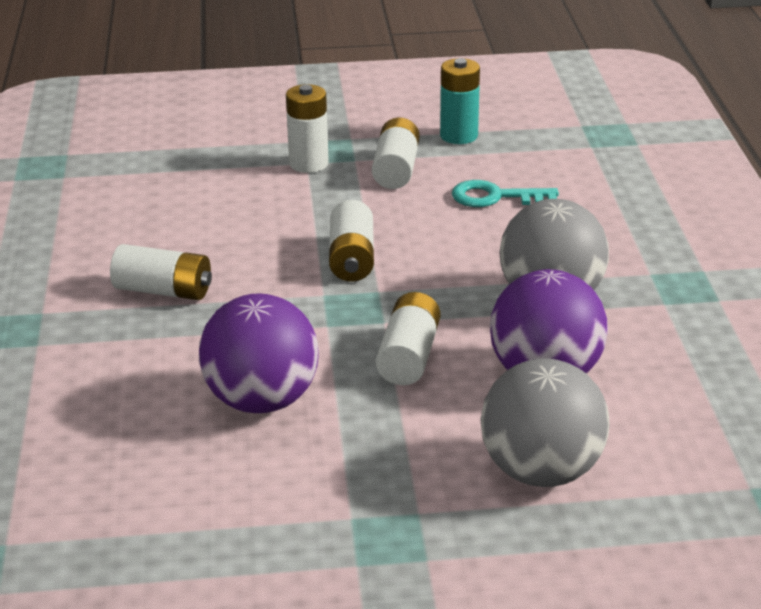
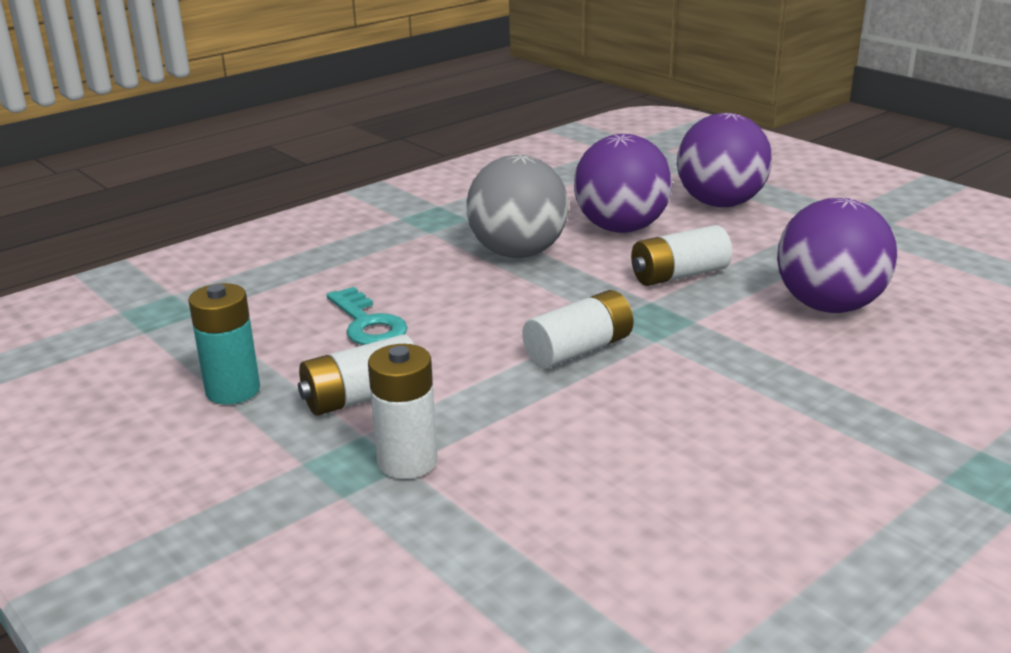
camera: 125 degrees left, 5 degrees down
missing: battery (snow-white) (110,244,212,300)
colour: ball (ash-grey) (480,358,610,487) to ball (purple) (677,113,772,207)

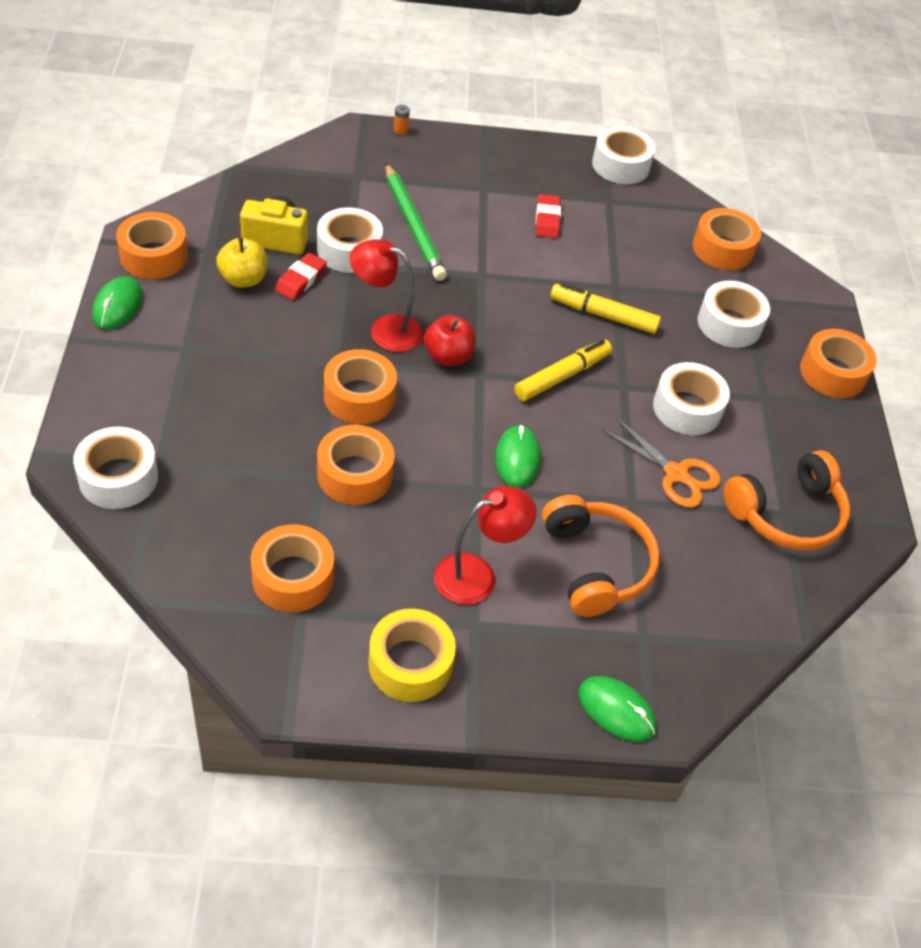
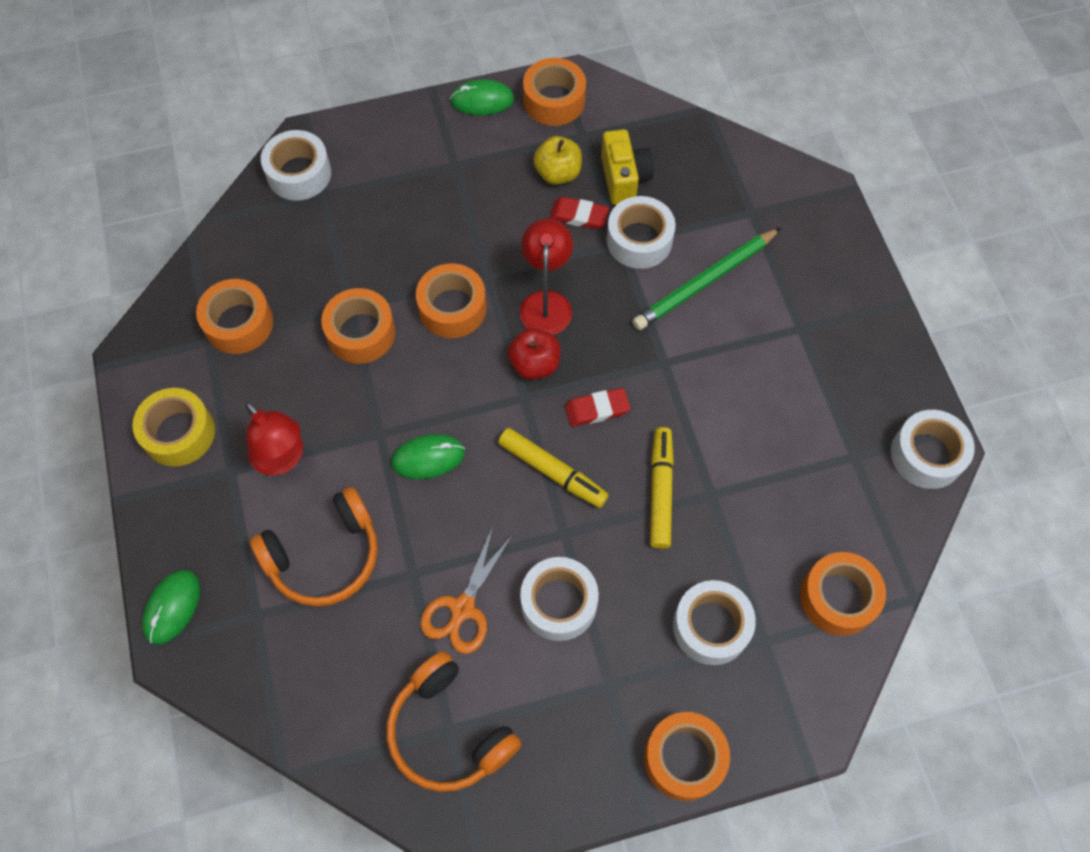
camera: 80 degrees right, 15 degrees up
missing: battery (orange-coloured) (394,105,410,135)
relocated: gum eraser (red) (536,194,561,238) to (565,388,630,427)

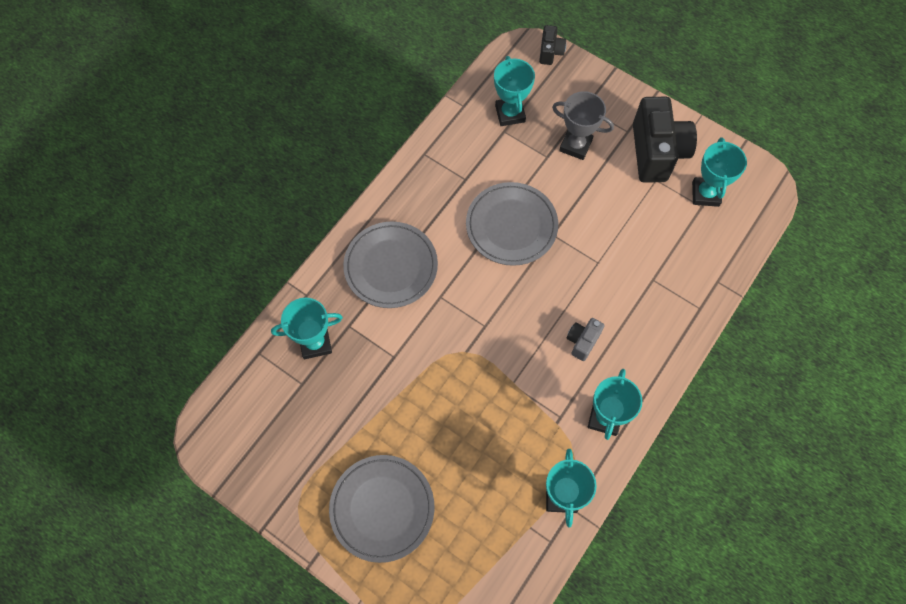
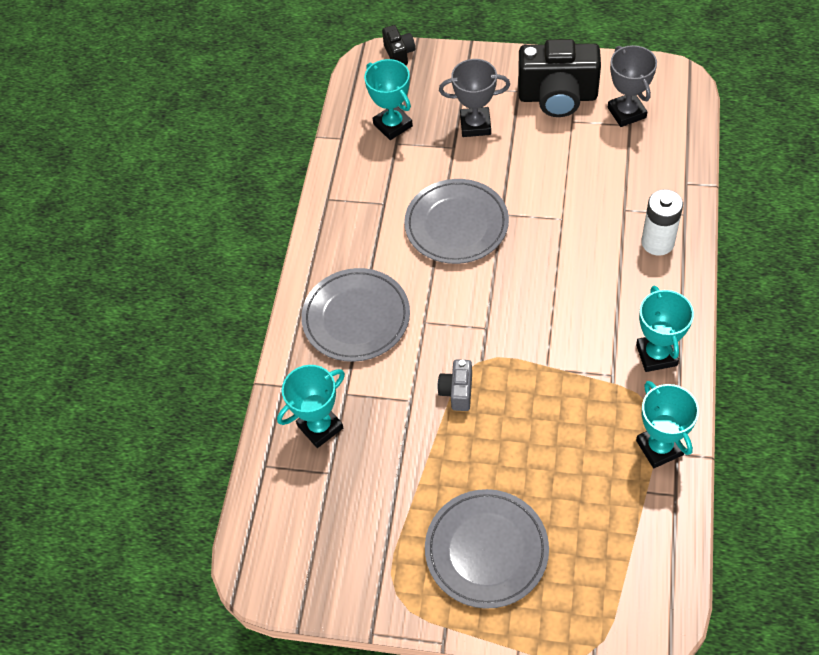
camera: 20 degrees left, 10 degrees down
appeared: battery (snow-white) (641,189,683,256)
relocated: compact camera (ash-grey) (567,318,605,361) to (438,359,472,411)
colour: prize cup (aqua) (692,137,747,207) to prize cup (ash-grey) (608,45,657,127)
spun: compact camera (black) (633,97,697,183) = (518,39,601,117) 120 degrees clockwise

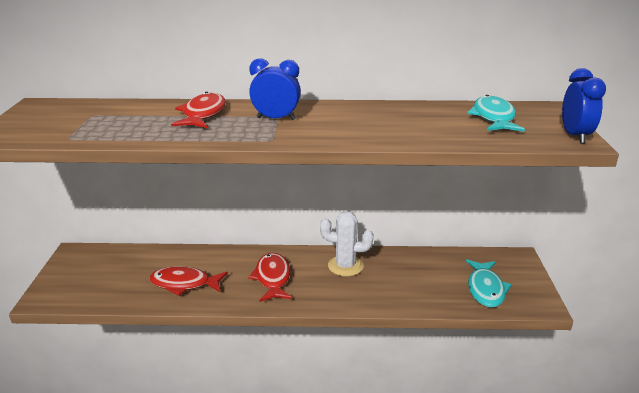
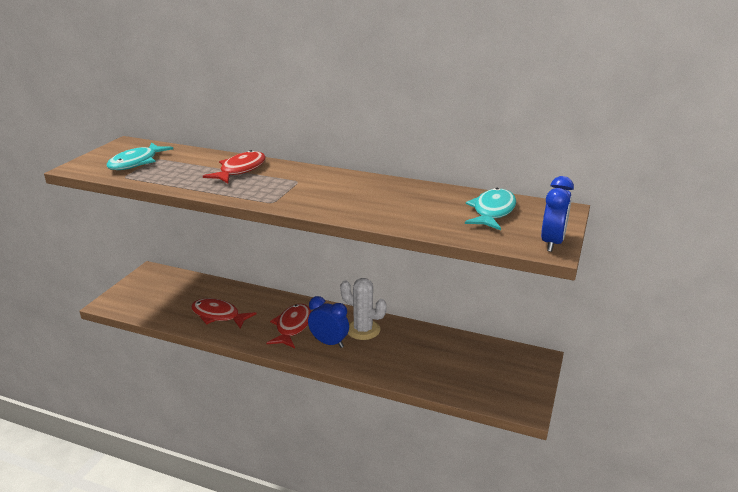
camera: 20 degrees right, 0 degrees up
relocated: fish (aqua) (466,259,512,308) to (106,143,173,170); alarm clock (blue) (249,59,301,120) to (308,296,349,348)

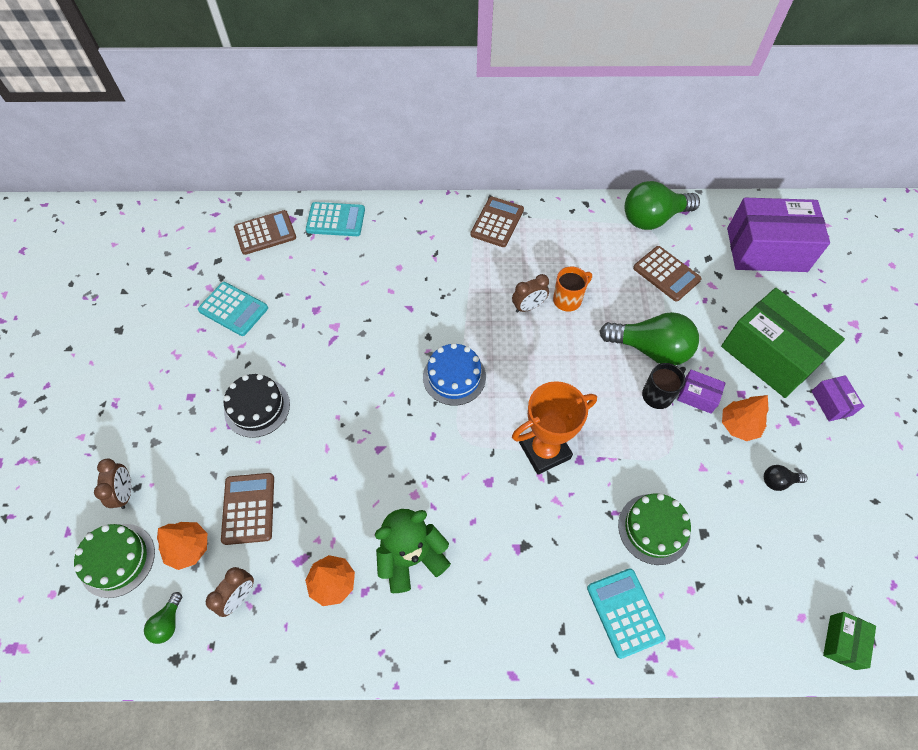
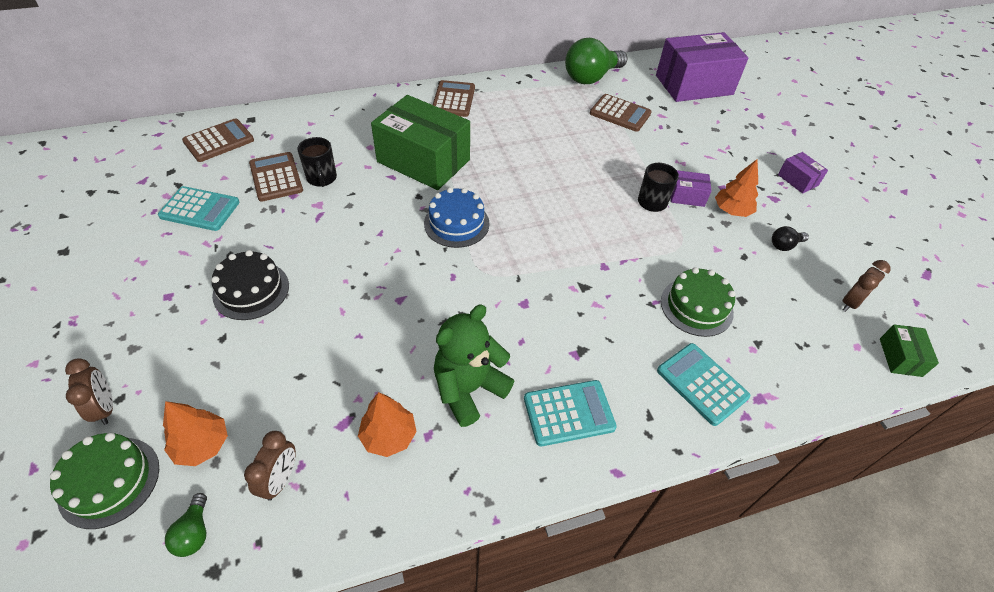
camera: 20 degrees left, 10 degrees down
missing: prize cup (orange-coloured) (512,381,597,475); coffee mug (orange-coloured) (553,266,592,312); bulb (leaf-green) (599,312,699,365)
appeared: coffee mug (black) (297,137,337,187)
relocated: adding machine (russet) (221,473,274,545) to (249,152,303,202); parcel (leaf-green) (721,288,845,398) to (371,95,470,190); adding machine (aqua) (306,202,365,236) to (524,380,617,446); alarm clock (russet) (512,274,549,313) to (842,260,891,312)

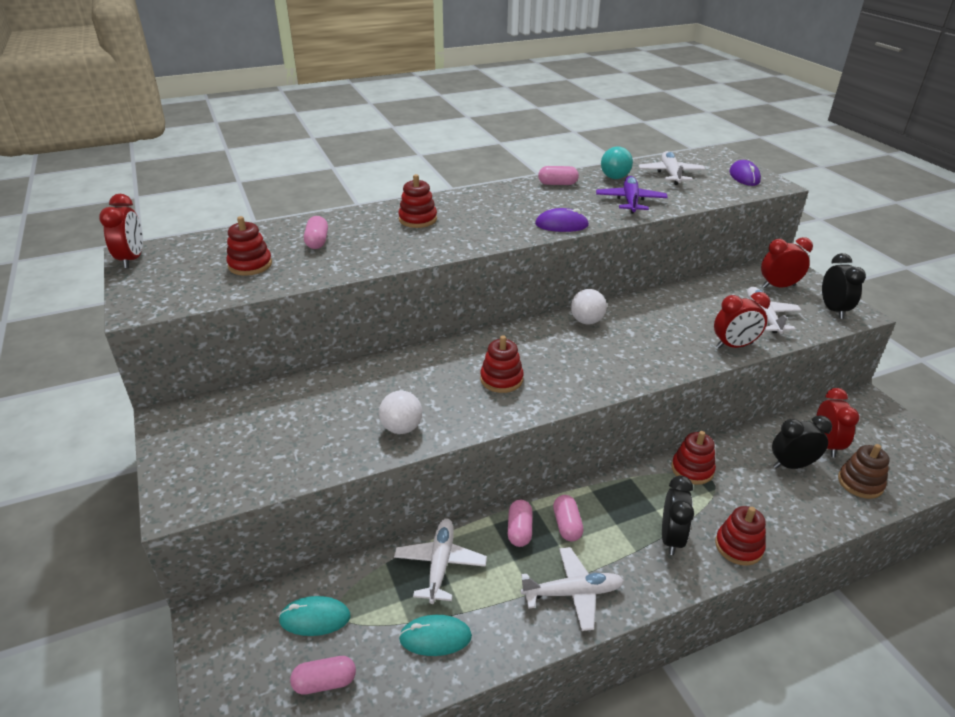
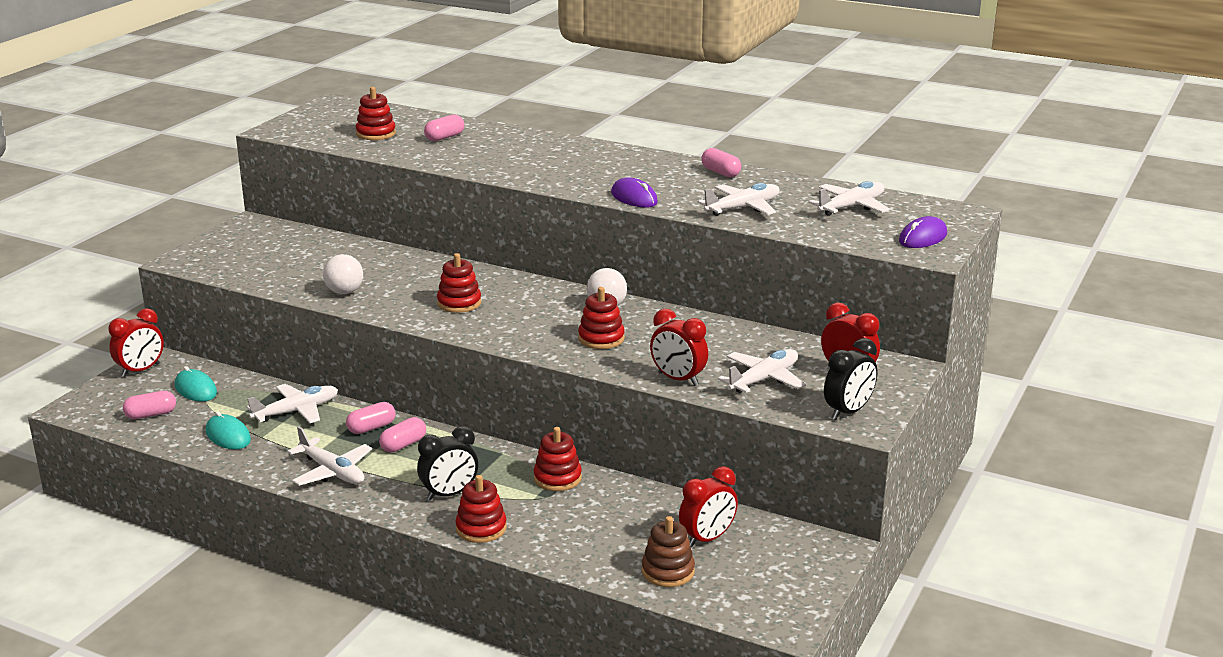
camera: 50 degrees right, 10 degrees down
missing: ball (aqua) (601,147,633,179); alarm clock (black) (772,415,832,469)
relocated: alarm clock (red) (99,194,143,269) to (108,308,164,377); stacking toy (red) (398,174,437,228) to (578,287,625,349)
colour: plane (purple) (596,176,668,214) to plane (snow-white) (697,183,780,216)
spun: pill (rosy) (290,656,356,695) = (123,391,176,419) 60 degrees counterclockwise

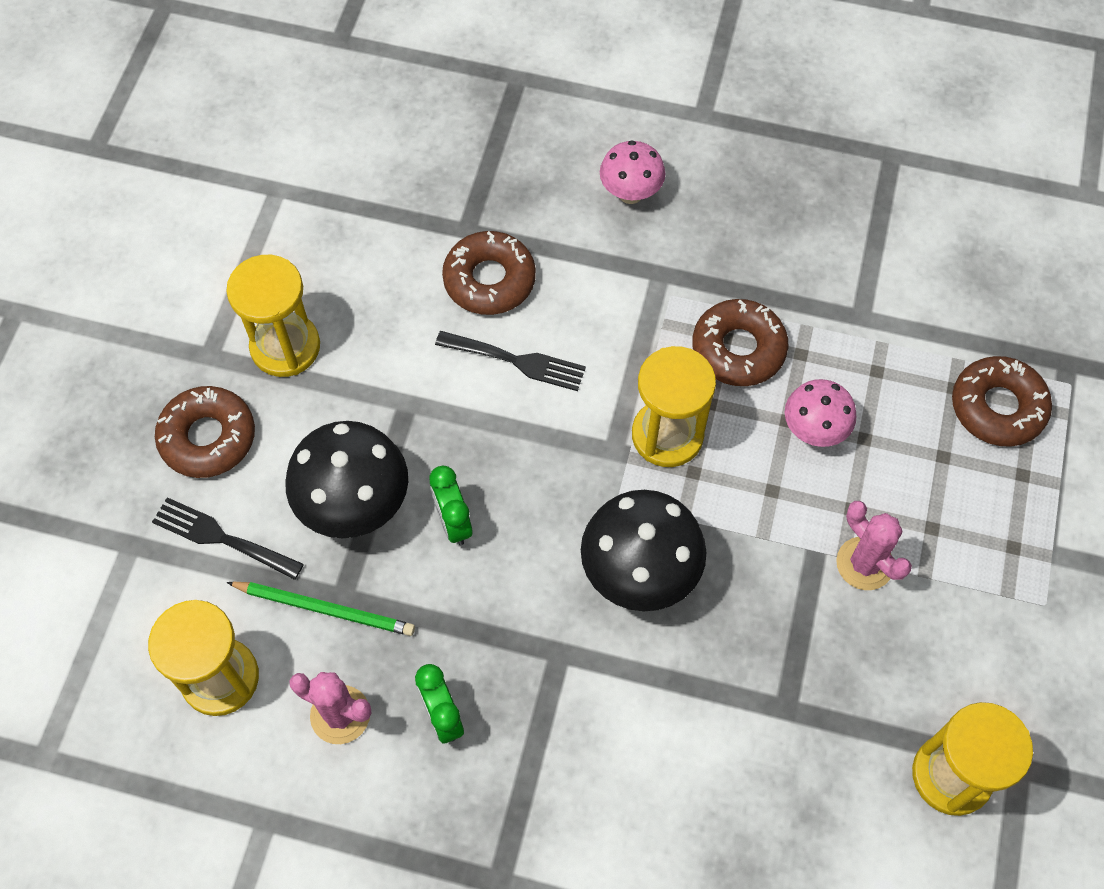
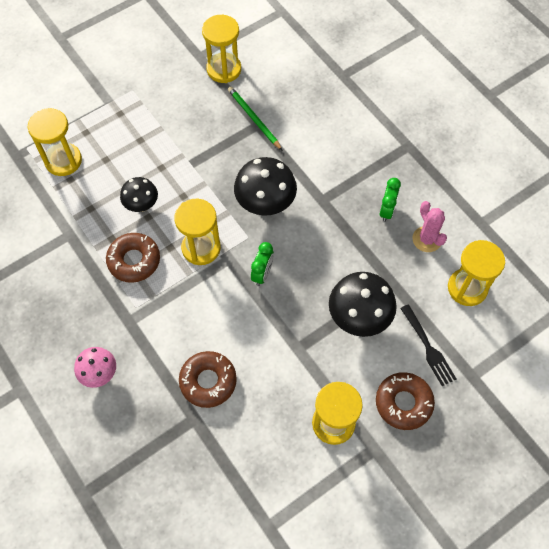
camera: 140 degrees left, 0 degrees up
missing: fork (black) (435,331,586,391); saguaro cactus (rosy) (836,501,912,590)
relocated: lead pencil (leaf-green) (226,582,415,636) to (228,87,283,151); alarm clock (leaf-green) (429,466,472,545) to (251,242,274,286)
exchanged: donut (russet) (952,356,1052,447) to sand timer (bright yellow) (28,108,82,176)
colour: toadstool (rosy) (785,379,856,447) to toadstool (black) (120,177,158,212)

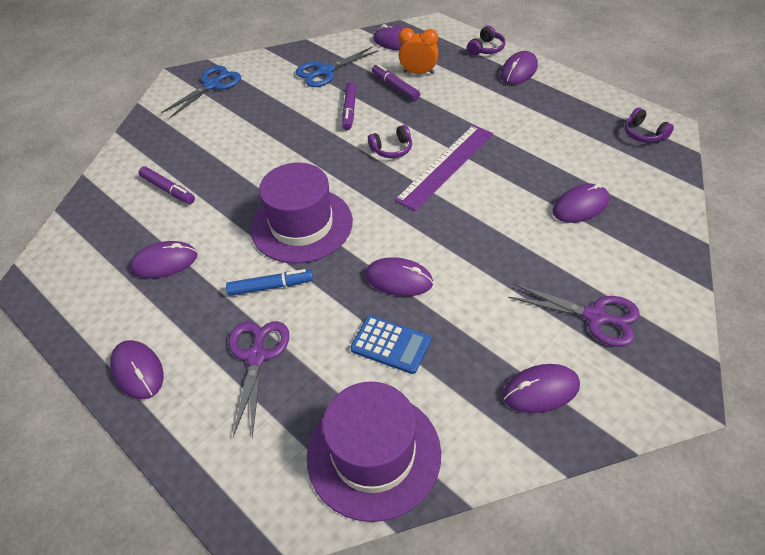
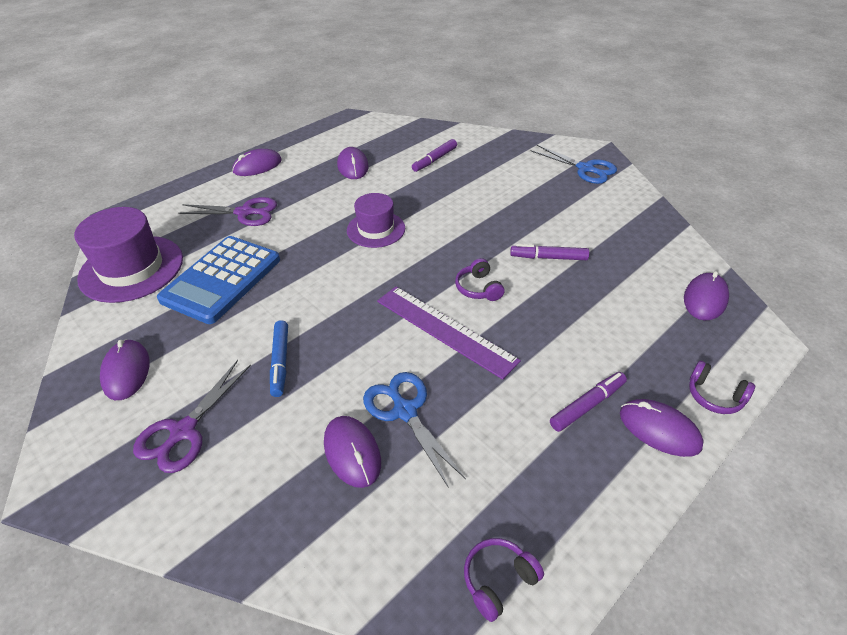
camera: 90 degrees right, 5 degrees down
missing: PC mouse (purple) (365,257,433,296); alarm clock (orange-coloured) (399,28,438,74)
relocated: felt pen (blue) (226,269,313,296) to (270,320,288,397); shears (blue) (296,47,379,87) to (363,372,466,488); felt pen (purple) (372,64,420,101) to (550,372,627,432)
size: adding machine (blue) (350,315,431,374) = (157,236,280,324) x1.79; tall hat (purple) (251,163,353,263) = (347,193,405,248) x0.63

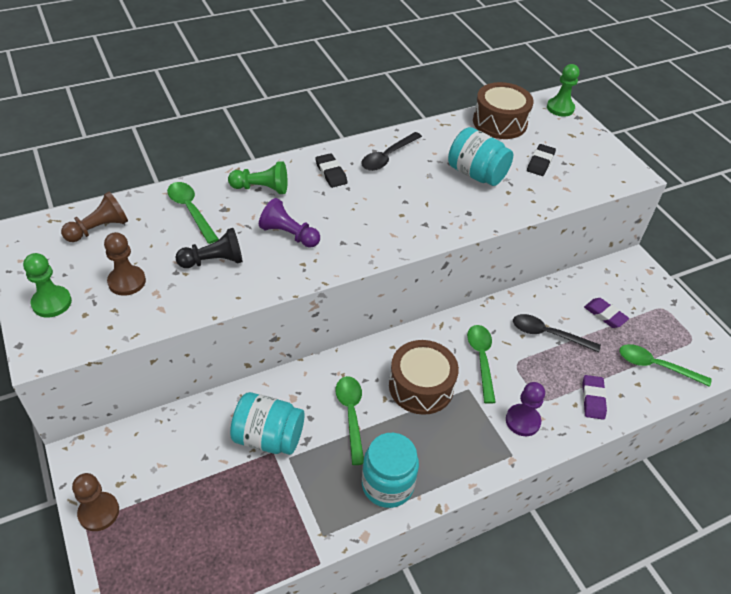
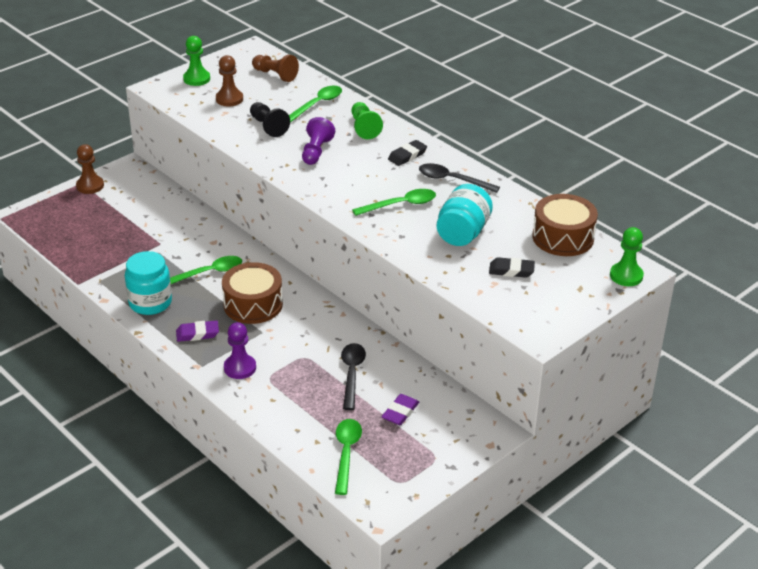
camera: 75 degrees right, 10 degrees down
missing: jam jar (aqua) (230,392,304,455)
relocated: gum eraser (purple) (582,375,607,420) to (176,320,219,342); tablespoon (leaf-green) (467,325,496,404) to (352,189,436,216)

